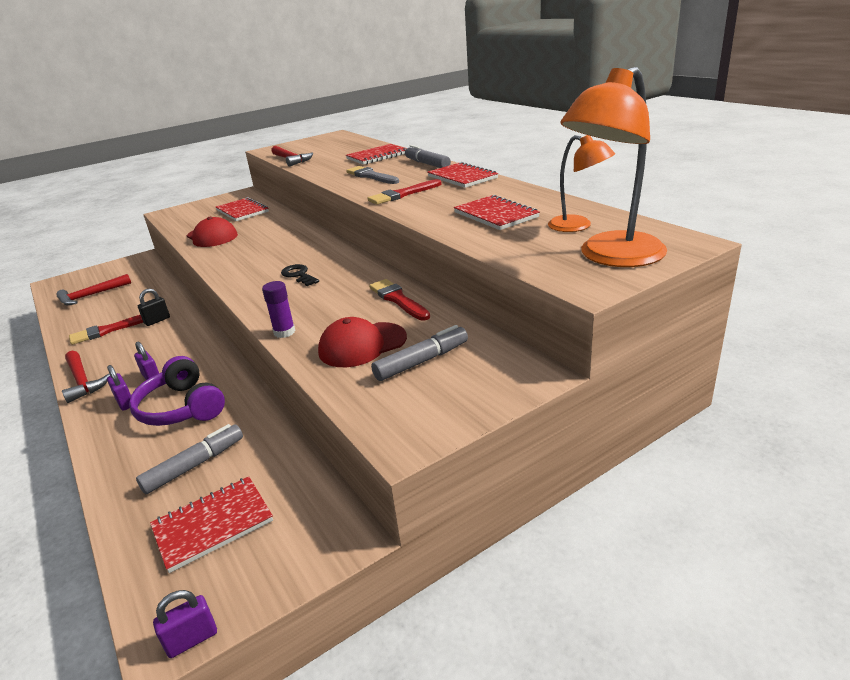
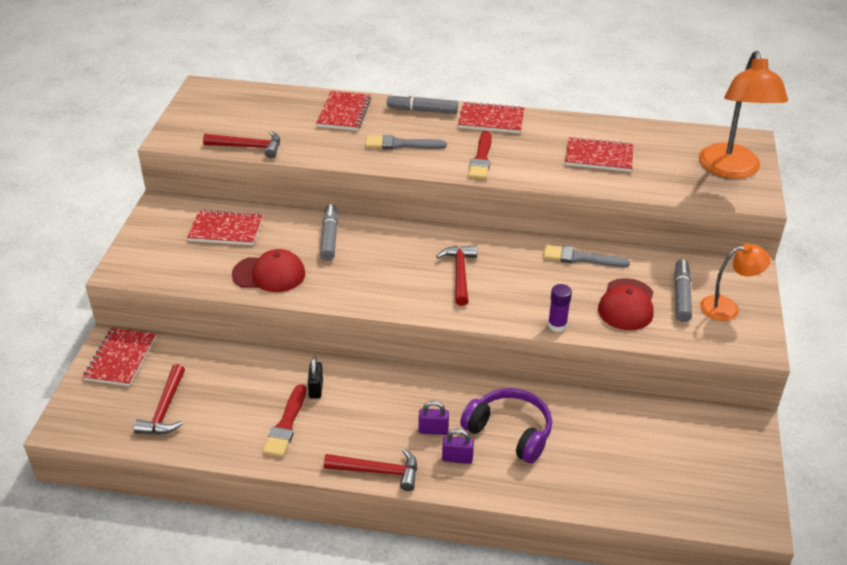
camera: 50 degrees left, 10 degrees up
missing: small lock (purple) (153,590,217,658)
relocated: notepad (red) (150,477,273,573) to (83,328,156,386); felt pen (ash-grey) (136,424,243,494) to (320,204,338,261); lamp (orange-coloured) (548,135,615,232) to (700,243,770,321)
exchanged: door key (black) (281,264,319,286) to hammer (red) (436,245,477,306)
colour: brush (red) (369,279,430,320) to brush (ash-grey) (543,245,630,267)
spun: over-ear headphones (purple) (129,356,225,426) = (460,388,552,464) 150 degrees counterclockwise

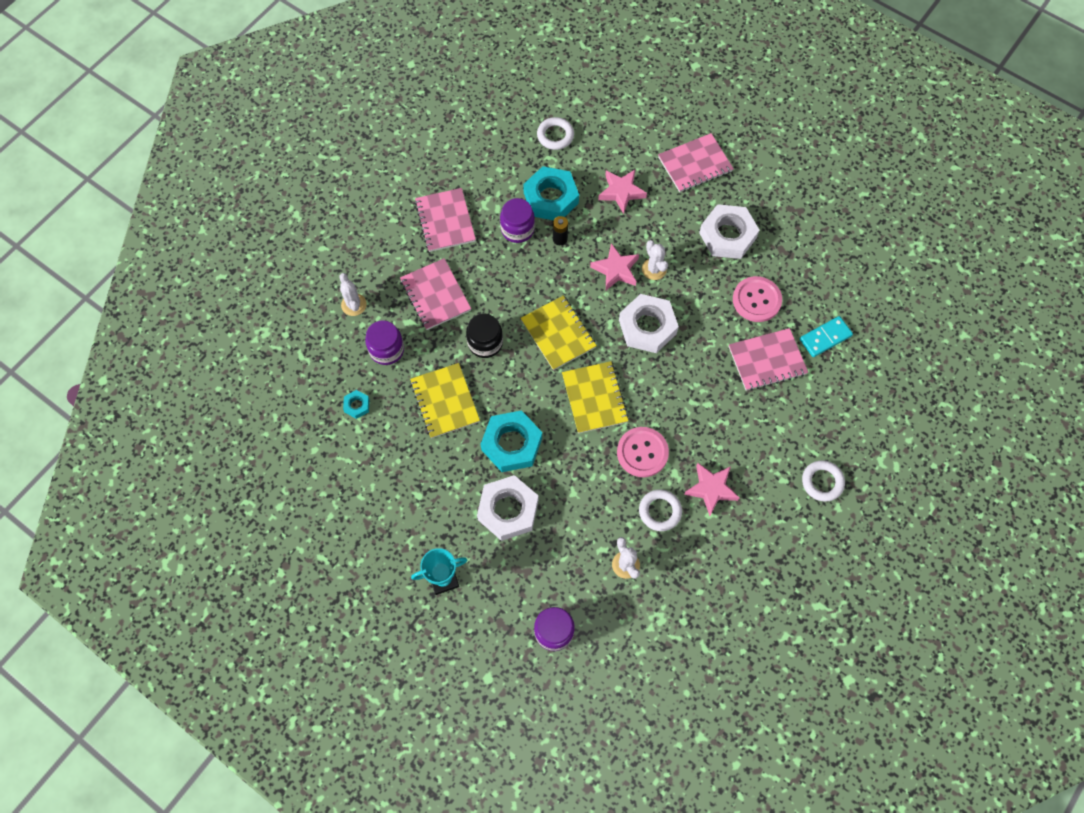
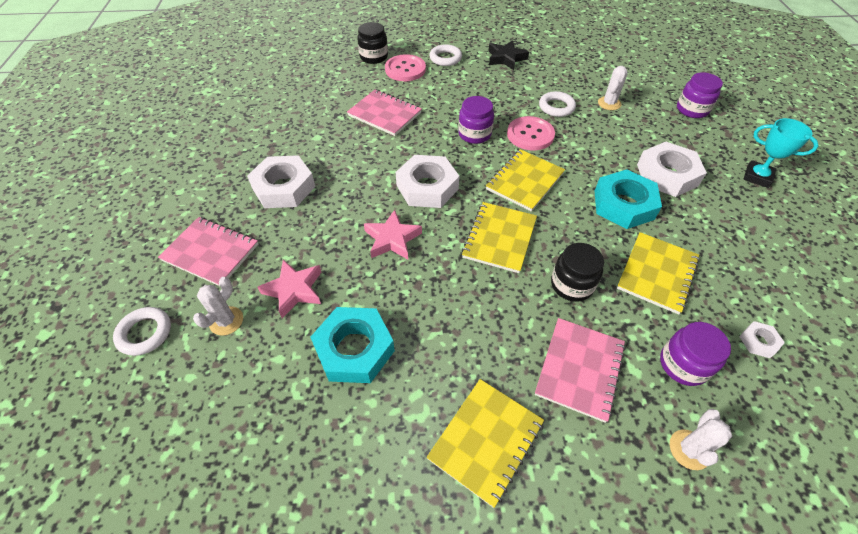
camera: 130 degrees left, 15 degrees down
missing: battery (black) (553,216,568,245); star (rosy) (684,463,740,516); domino tile (aqua) (800,316,853,357)
appeared: jam jar (black) (357,22,388,64); star (black) (488,40,529,70)
relocated: hoop (snow-white) (537,117,574,150) to (113,307,171,356); saguaro cactus (snow-white) (642,240,668,280) to (193,277,243,336); sewing button (rosy) (733,276,782,322) to (385,54,426,81); jam jar (purple) (500,198,535,243) to (458,96,494,144)
colour: notepad (rosy) (415,188,476,252) to notepad (bright yellow) (427,379,544,508); hex nut (aqua) (343,390,370,419) to hex nut (snow-white) (739,321,785,358)

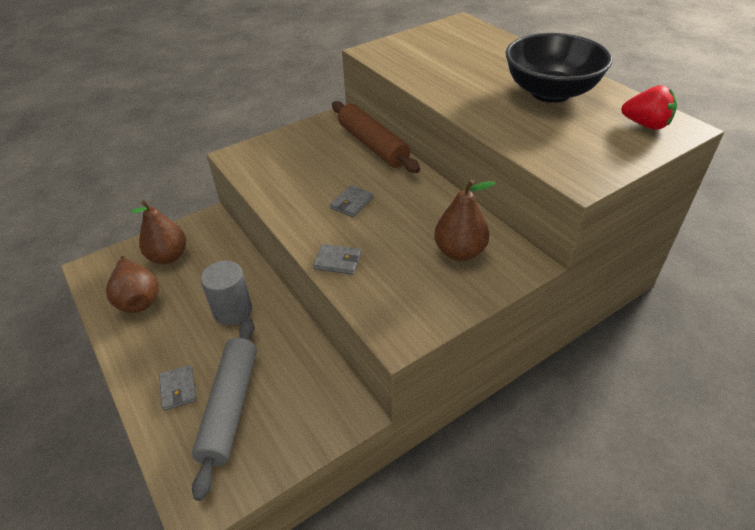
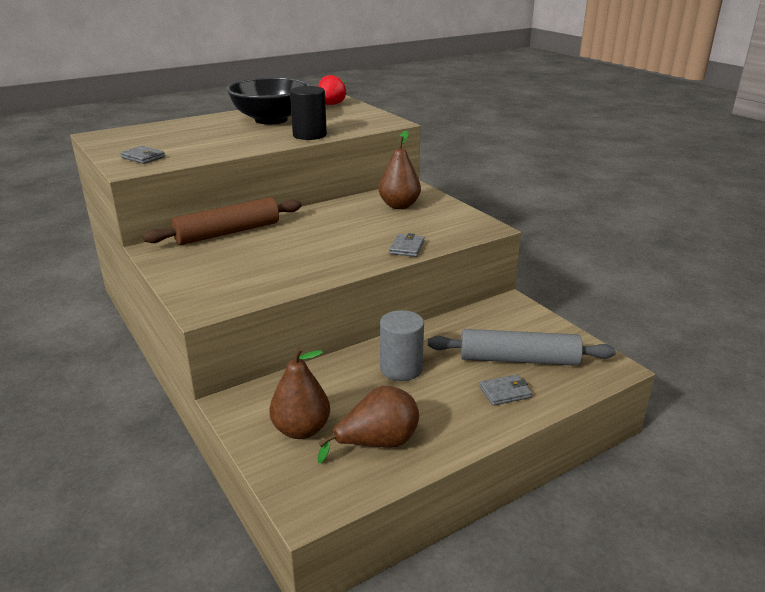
camera: 90 degrees left, 15 degrees down
appeared: cylinder (black) (290,86,327,140)
relocated: wallet (ash-grey) (330,185,373,217) to (120,146,165,164)

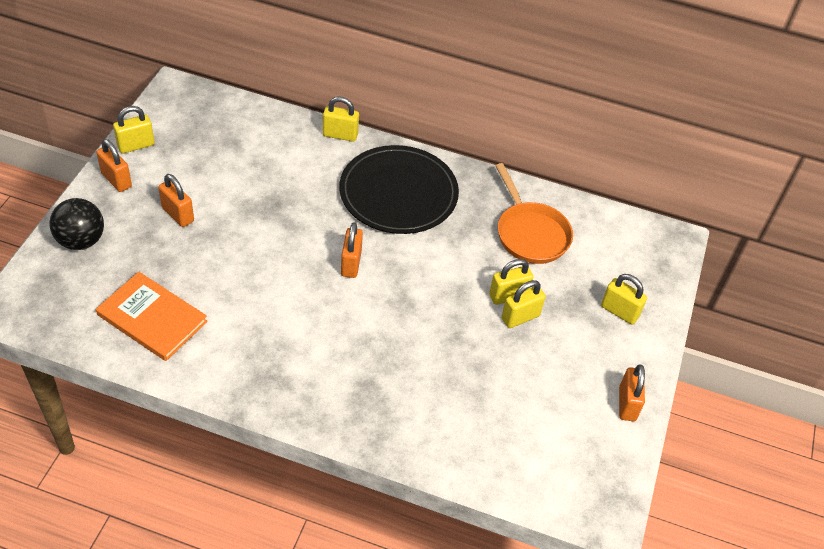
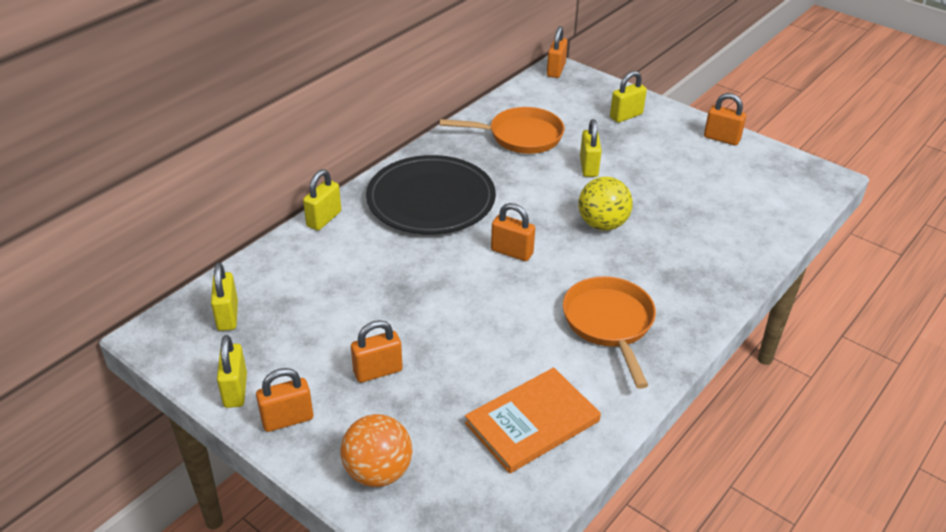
camera: 65 degrees left, 10 degrees down
appeared: small lock (orange-coloured) (547,26,568,78); pan (orange-coloured) (563,276,656,389); ball (bright yellow) (578,177,633,231)
relocated: small lock (bright yellow) (502,280,546,328) to (211,263,238,331)
colour: ball (black) (50,198,104,250) to ball (orange-coloured) (341,414,412,487)

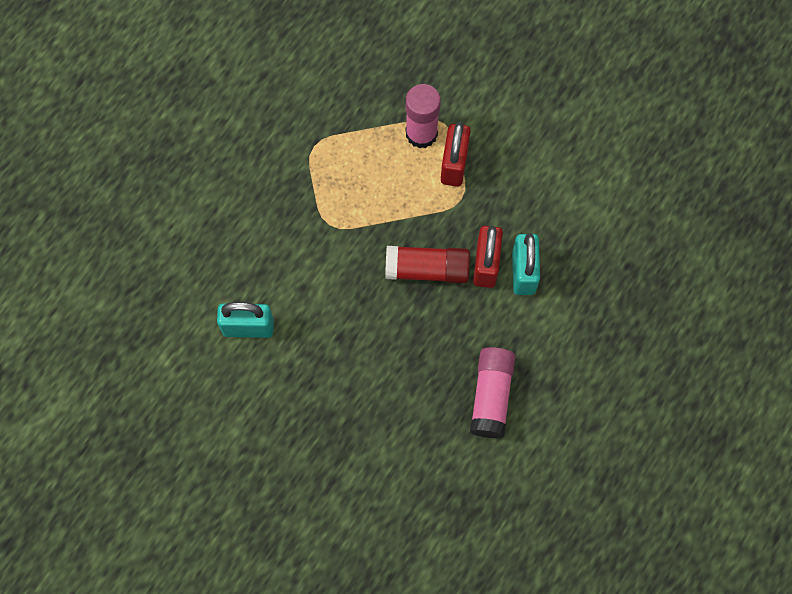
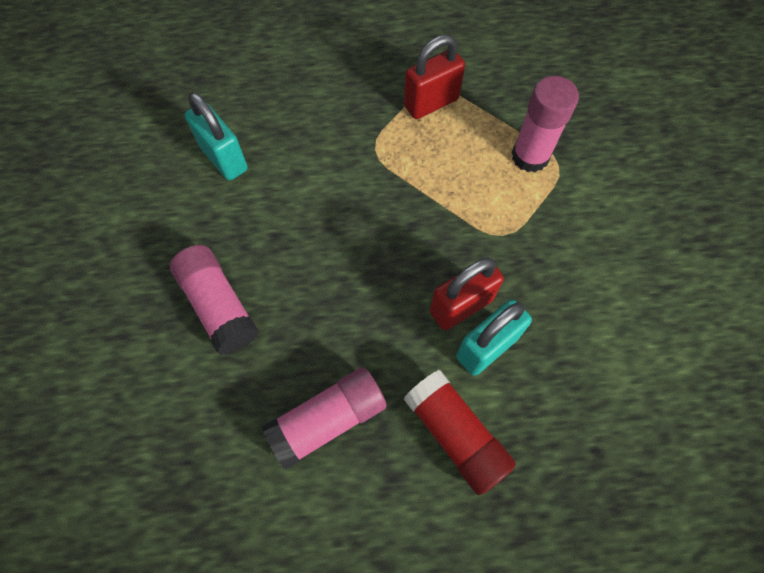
camera: 50 degrees right, 5 degrees down
appeared: glue (rosy) (170,245,259,355)
relocated: small lock (red) (441,122,471,187) to (404,35,465,119); glue (red) (385,246,470,283) to (404,370,516,495)

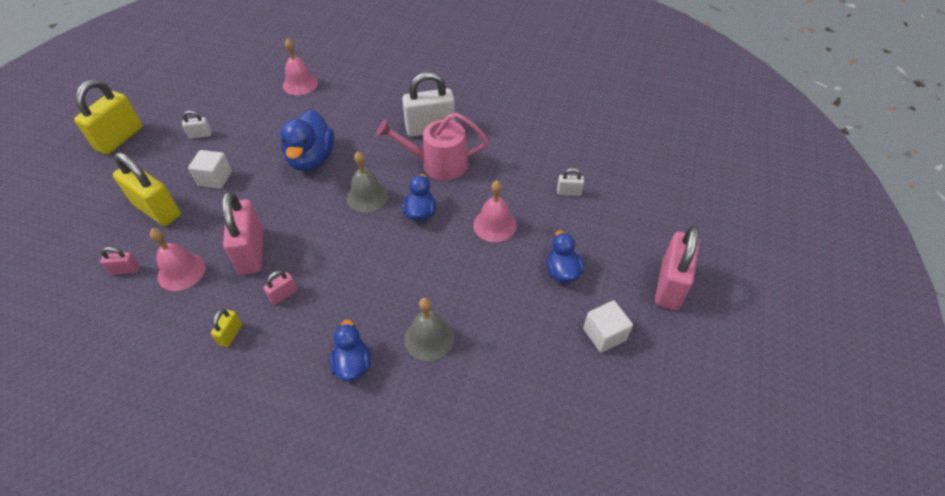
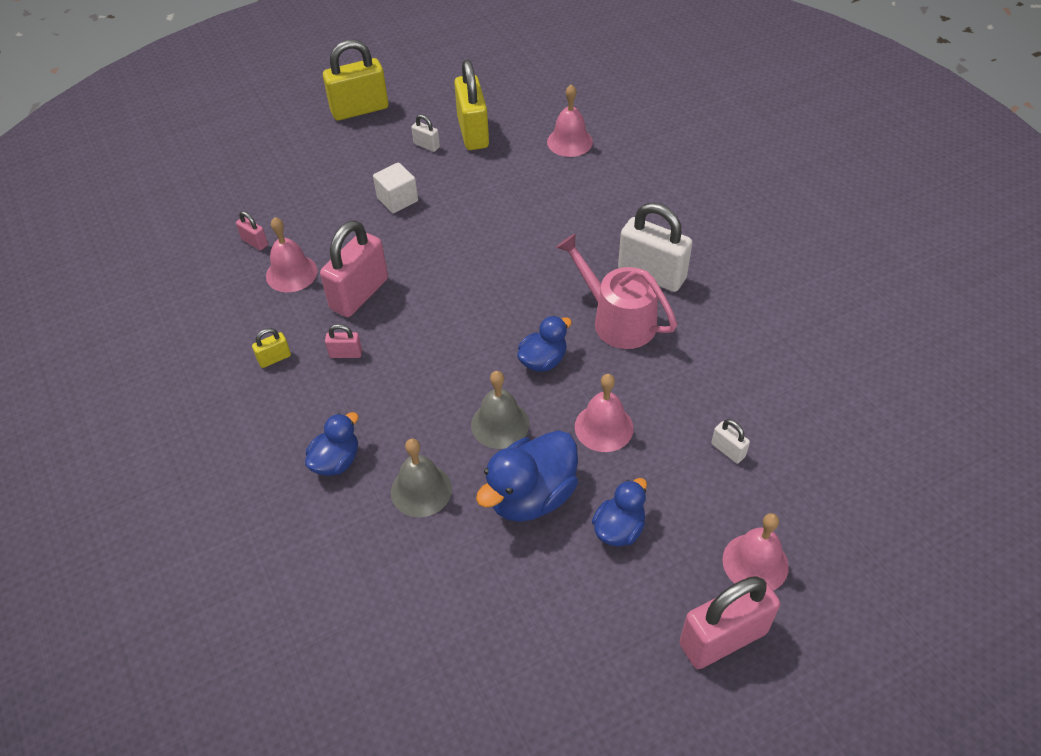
camera: 45 degrees right, 0 degrees up
missing: solid cube (snow-white) (583,300,633,353)
appeared: hand bell (rosy) (722,513,789,591)
relocated: small lock (bright yellow) (113,152,181,226) to (454,60,489,150); hand bell (ash-grey) (347,151,388,213) to (471,371,530,449); toy duck (blue) (280,109,335,171) to (476,430,578,522)

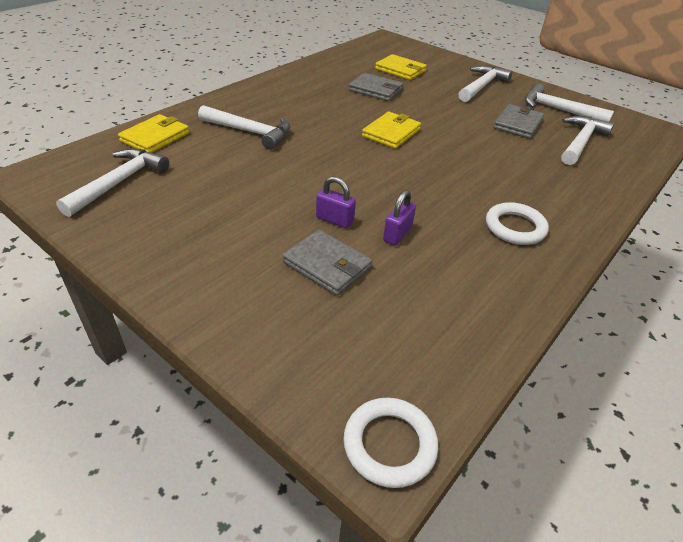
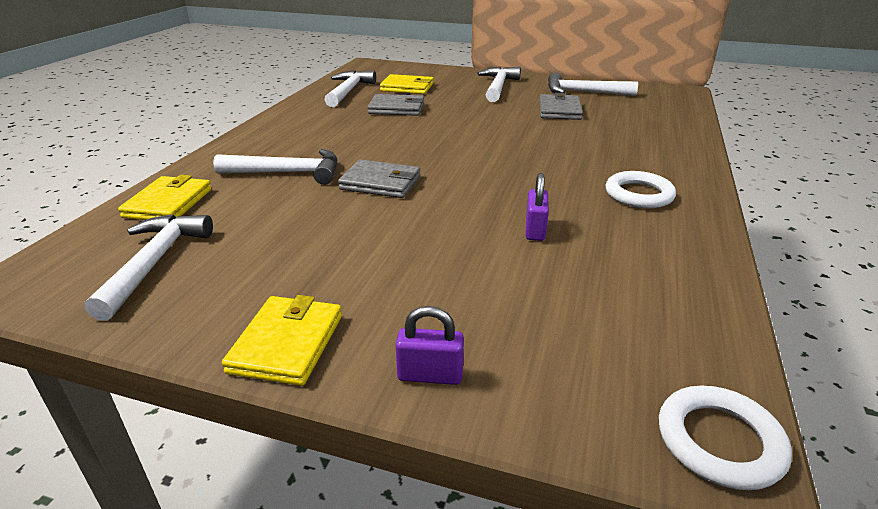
camera: 20 degrees left, 10 degrees down
relocated: wallet (bright yellow) (362,112,421,149) to (222,295,342,386); hammer (snow-white) (561,116,614,165) to (324,70,376,107); wallet (ash-grey) (283,230,372,296) to (338,159,420,198); small lock (purple) (316,176,356,228) to (396,306,464,385)

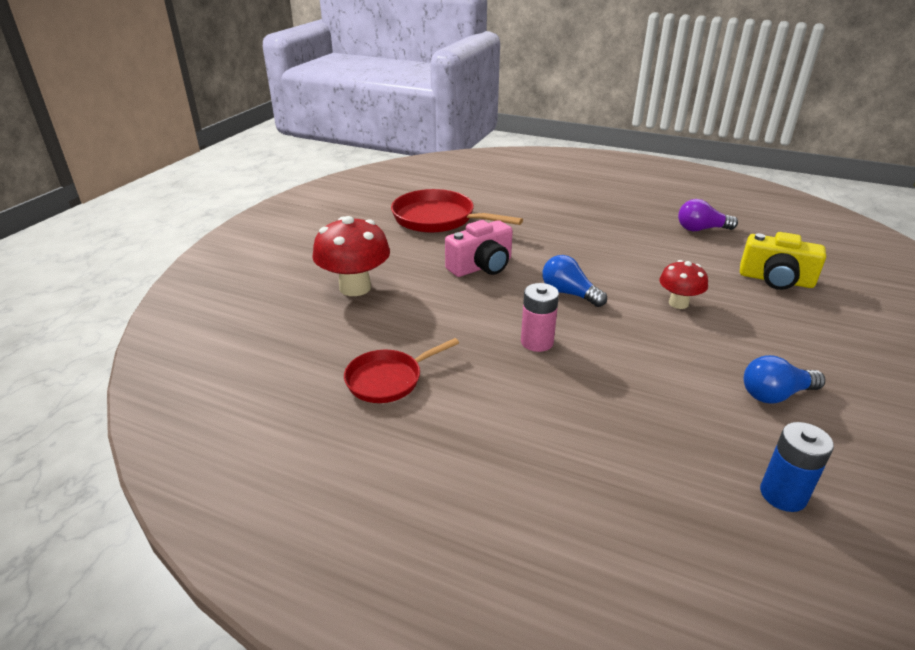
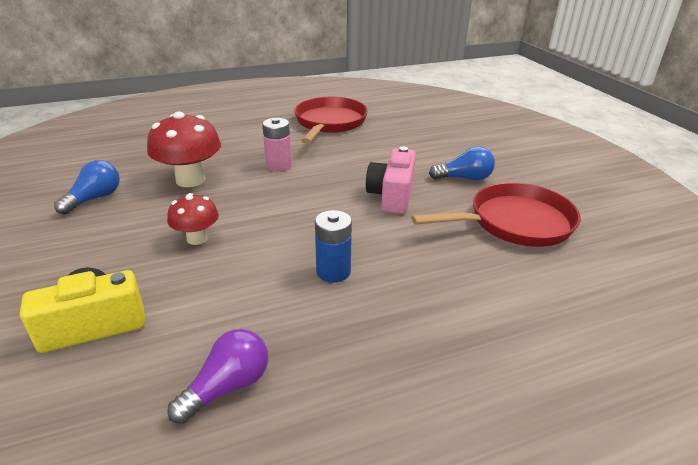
camera: 135 degrees right, 0 degrees up
relocated: toadstool (red) (312,216,390,296) to (147,111,221,187); battery (blue) (760,422,834,512) to (315,210,352,283); bulb (blue) (542,255,607,307) to (429,146,495,181)
size: pan (red) (344,338,459,403) = (294,97,368,144) x1.62

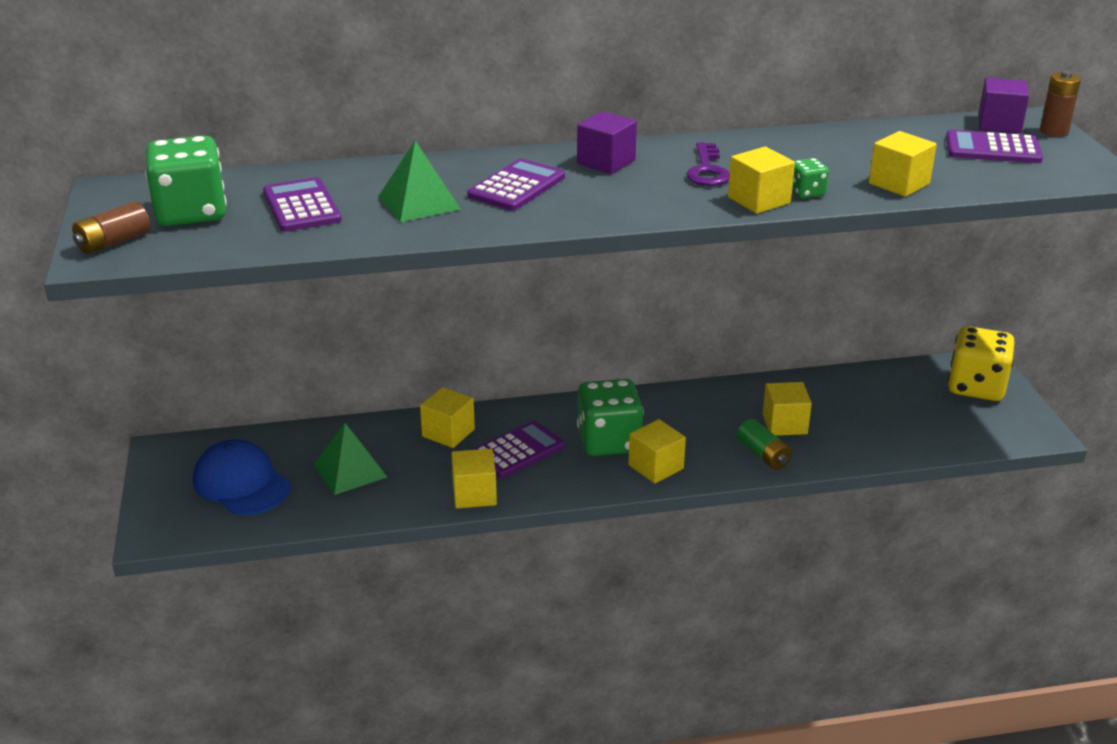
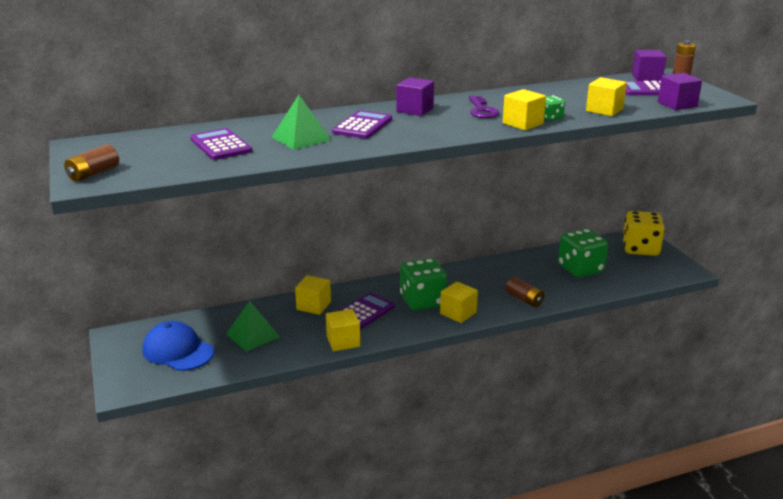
camera: 10 degrees left, 5 degrees down
missing: solid cube (bright yellow) (763,382,812,436)
appeared: solid cube (purple) (658,73,702,110)
relocated: game die (leaf-green) (145,135,227,226) to (558,228,608,278)
colour: battery (leaf-green) (737,419,792,470) to battery (russet) (505,277,545,307)

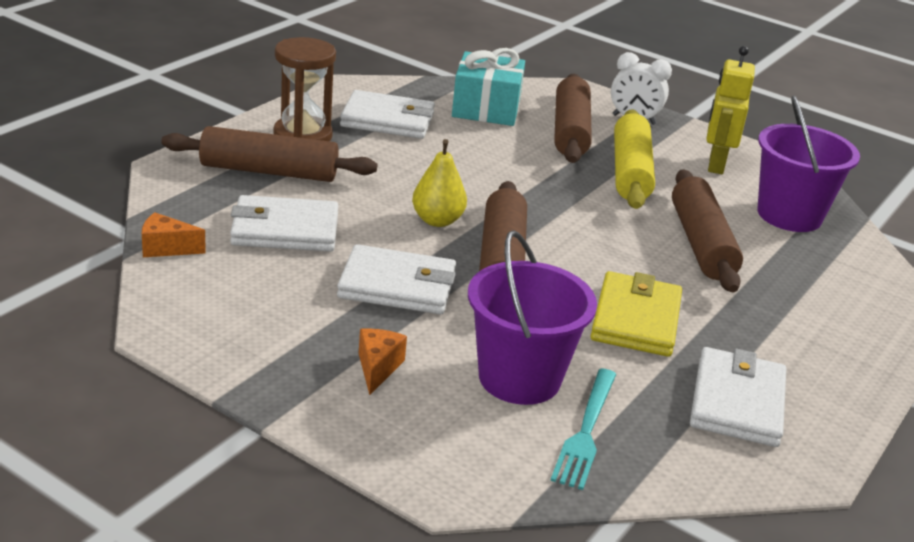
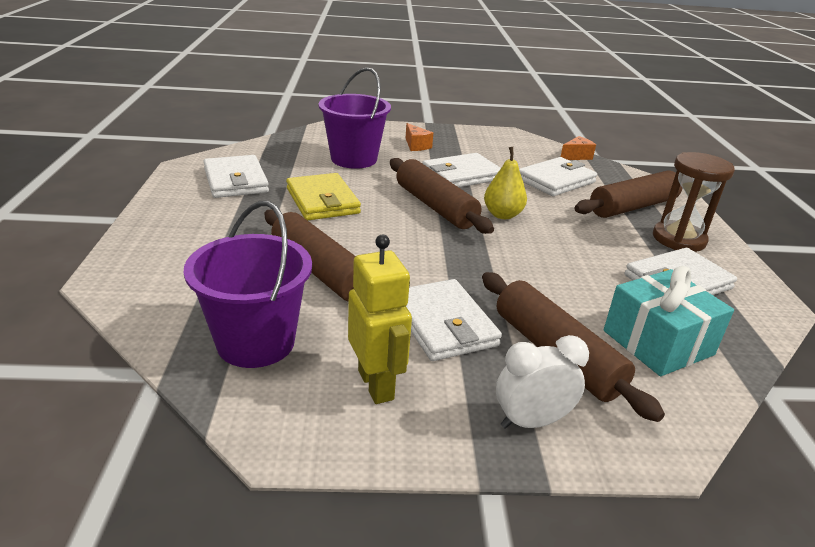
camera: 145 degrees right, 0 degrees up
missing: fork (aqua) (550,369,616,490)
exchanged: rolling pin (bright yellow) (614,109,655,209) to wallet (snow-white) (406,279,502,361)

